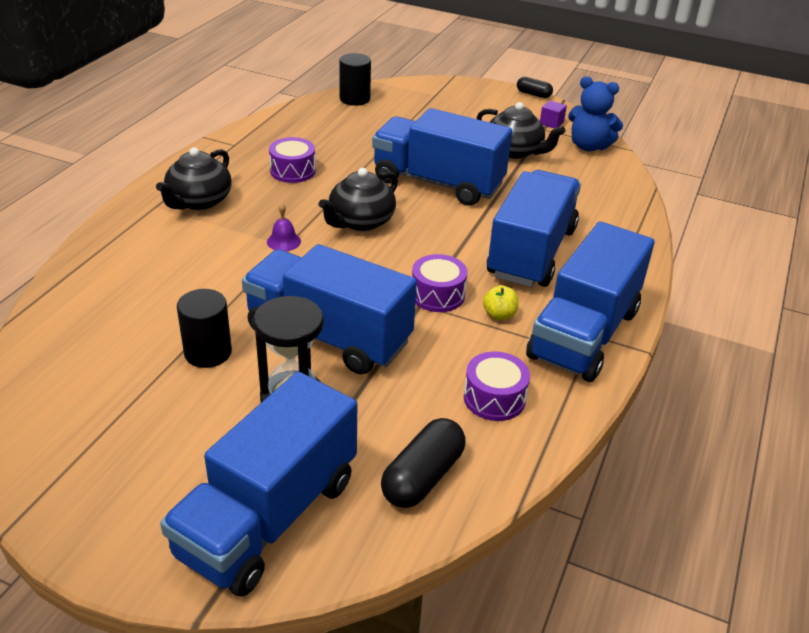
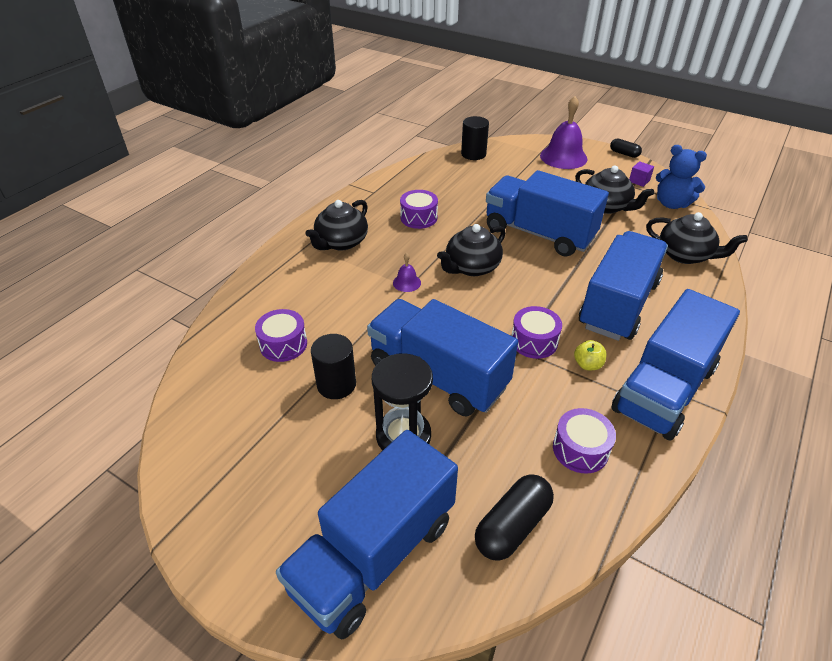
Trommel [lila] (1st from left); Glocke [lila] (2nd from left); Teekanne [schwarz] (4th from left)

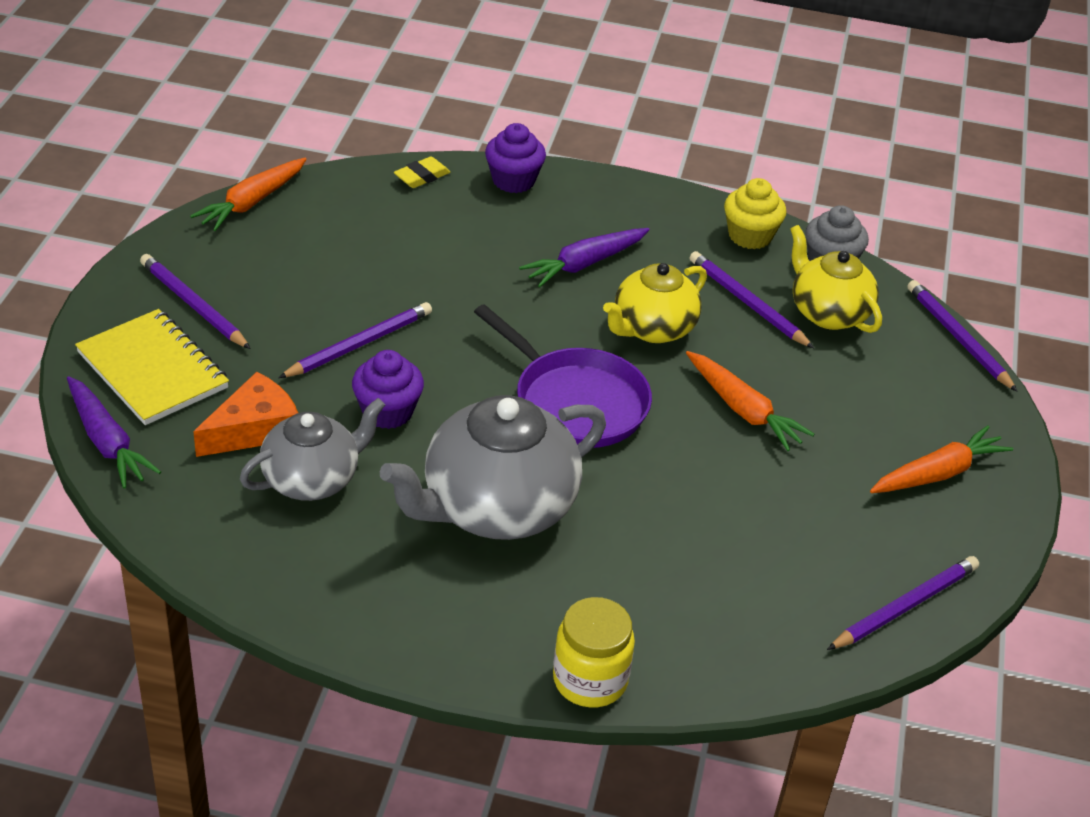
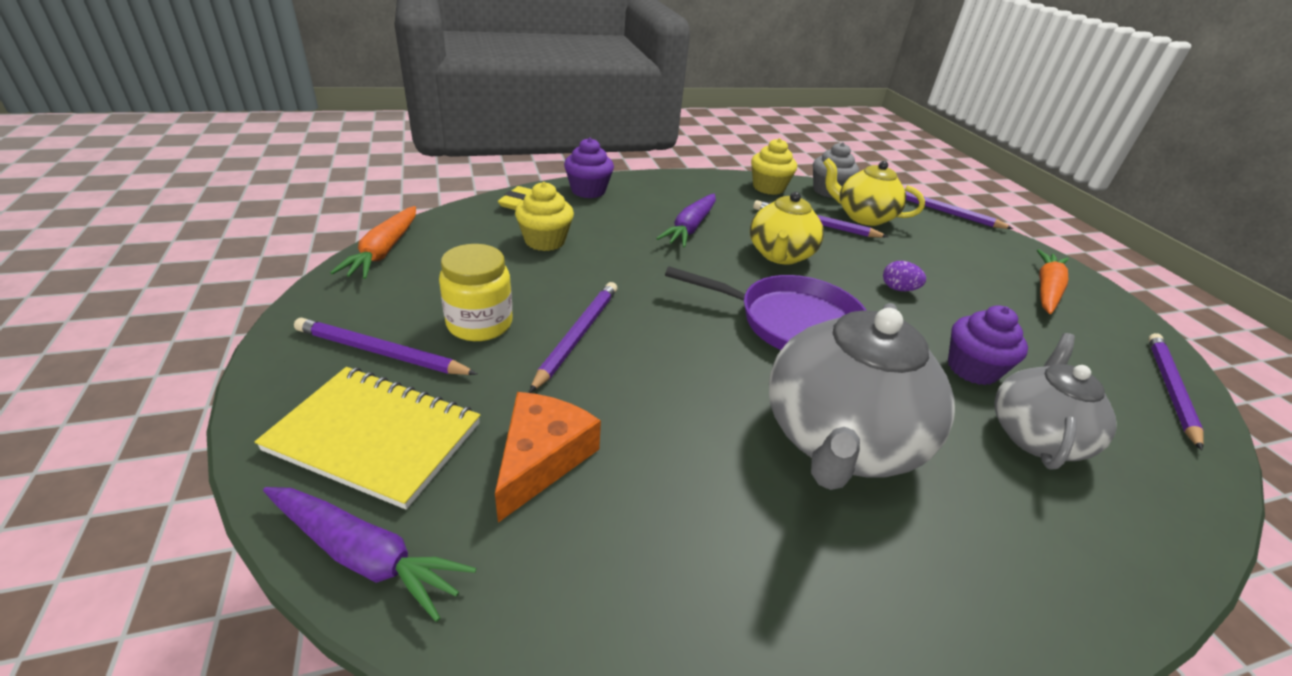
Einmachglas [gelb]; Muffin [gelb] (1st from left); Ei [lila]; Muffin [lila] (2nd from left); Teekanne [grau] (2nd from left)

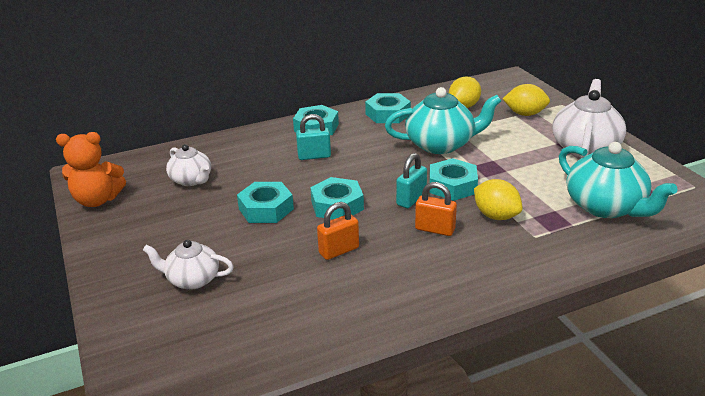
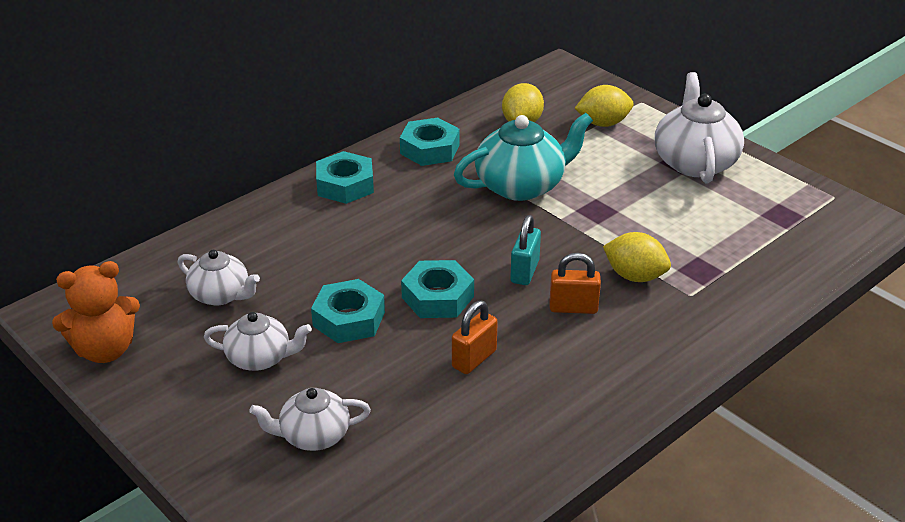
Teekanne [weiß] (2nd from left); Vorhängeschloss [türkis] (1st from left in the first image); Sechskantmutter [türkis] (5th from left in the first image); Teekanne [türkis] (2nd from left in the first image)

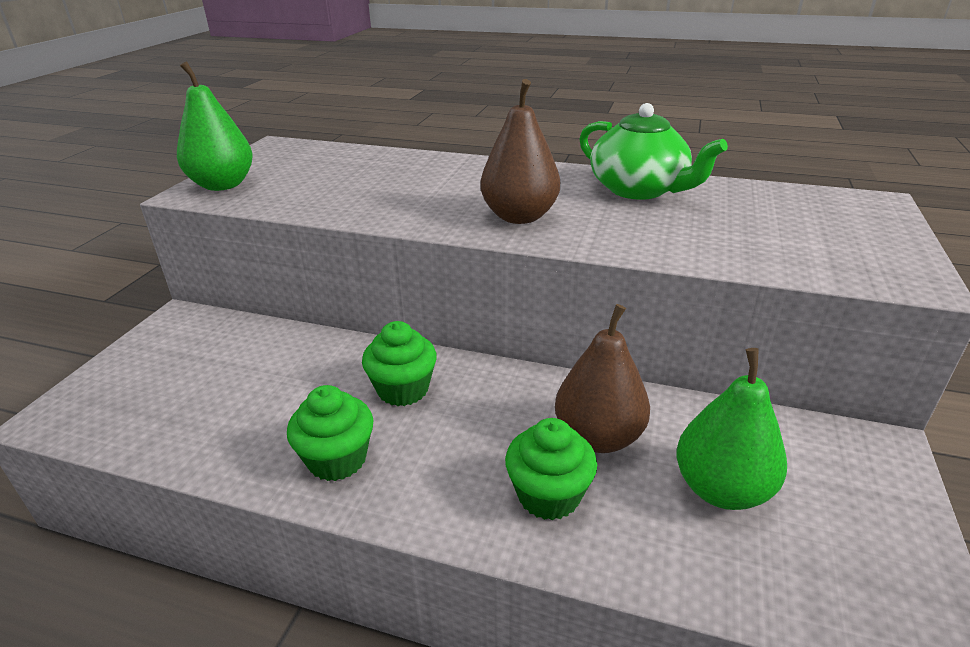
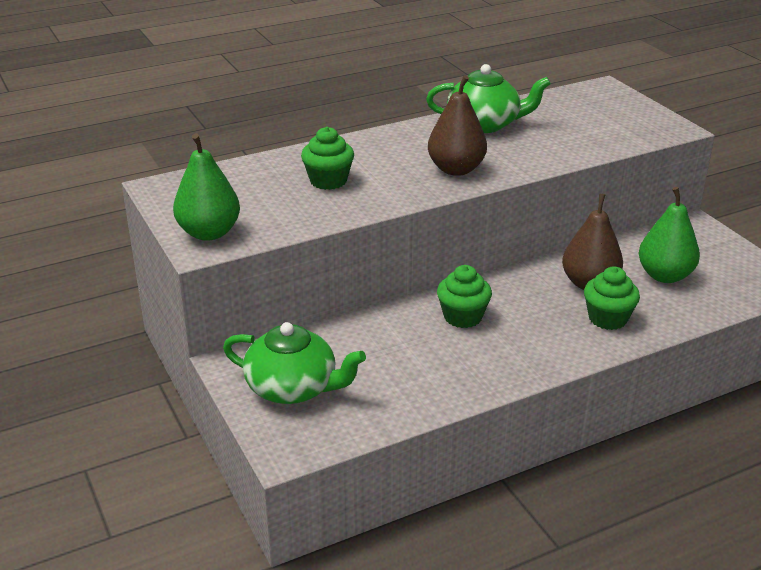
Teekanne [grün] (1st from left); Muffin [grün] (1st from left)

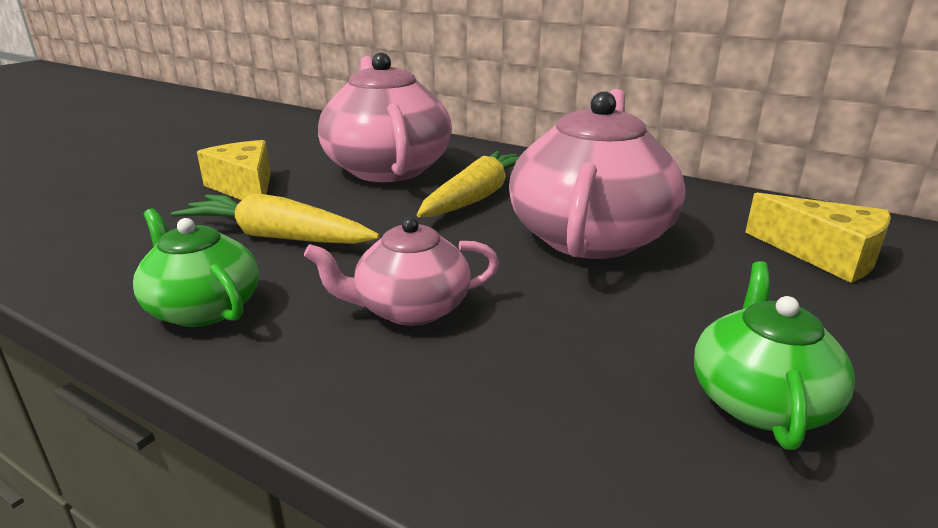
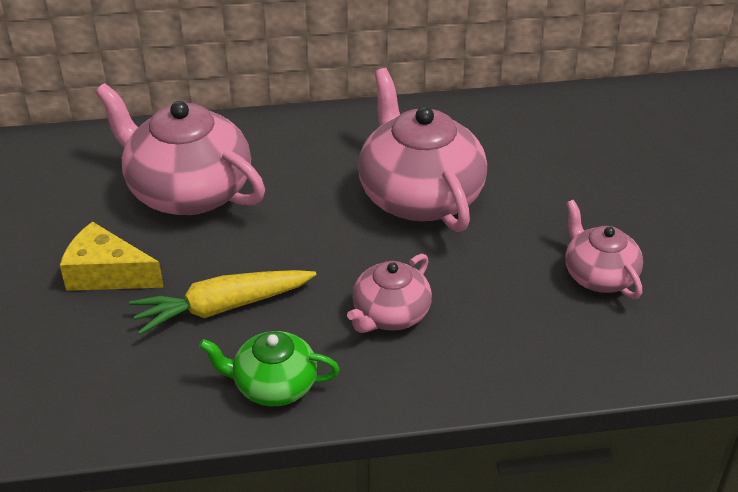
Teekanne [rosa] (4th from left); Karotte [gelb] (2nd from left in the first image); Käse [gelb] (2nd from left in the first image)

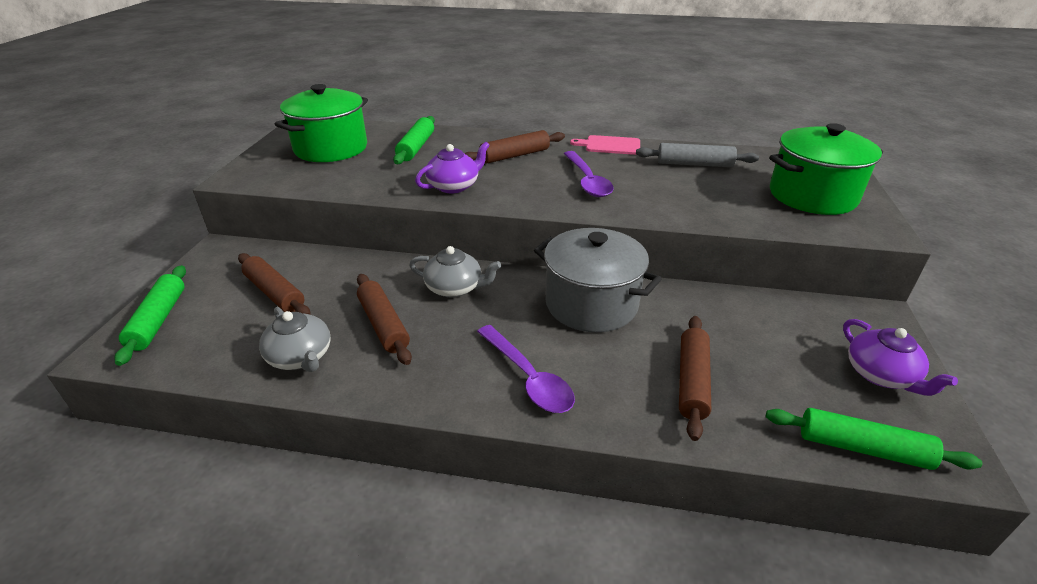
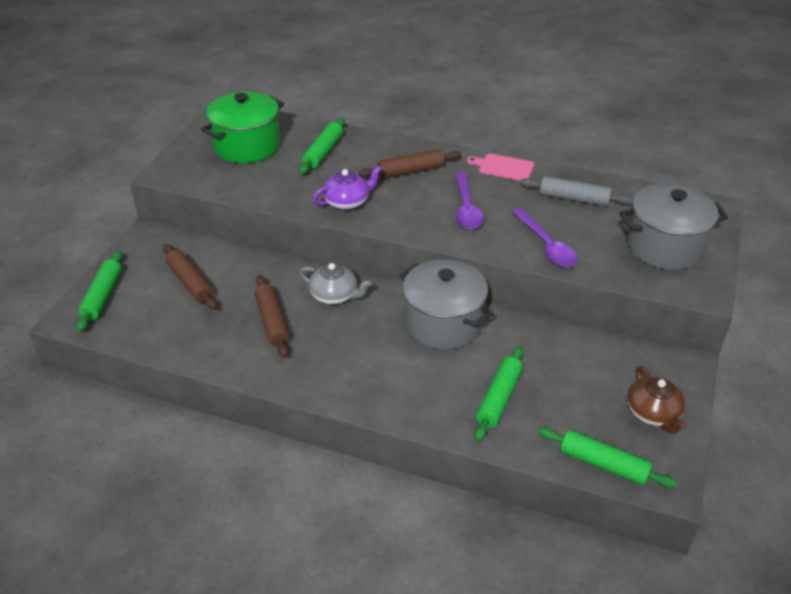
Nudelholz [grün] (3rd from left); Löffel [lila] (2nd from left); Kochtopf [grau] (2nd from left); Teekanne [braun]; Teekanne [grau] (1st from left in the first image)

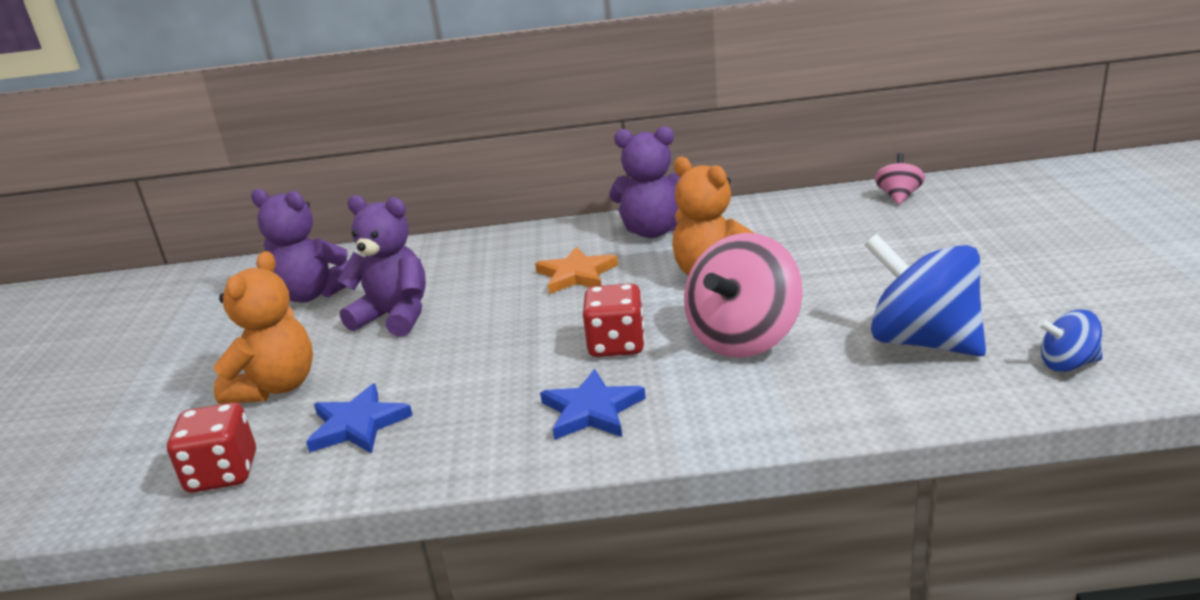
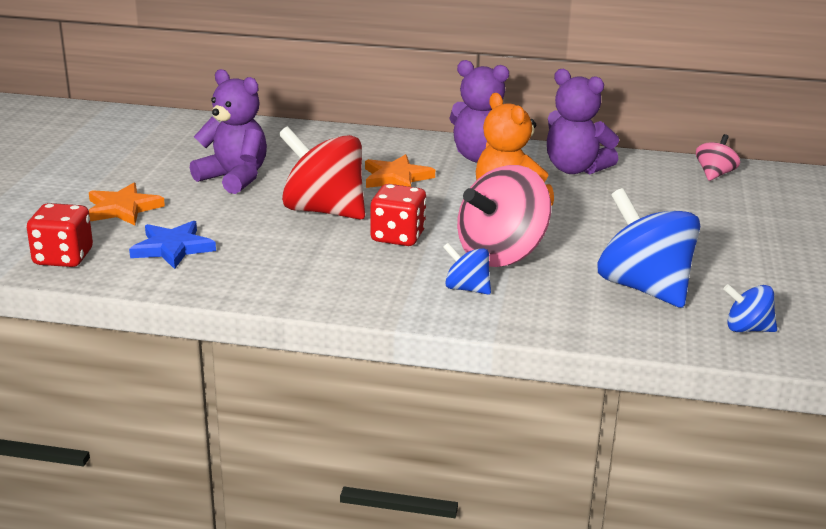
Stern [orange] (1st from left); Kreisel [rot]; Kreisel [blau] (1st from left); Teddybär [lila] (3rd from left); Stern [blau] (2nd from left in the first image)

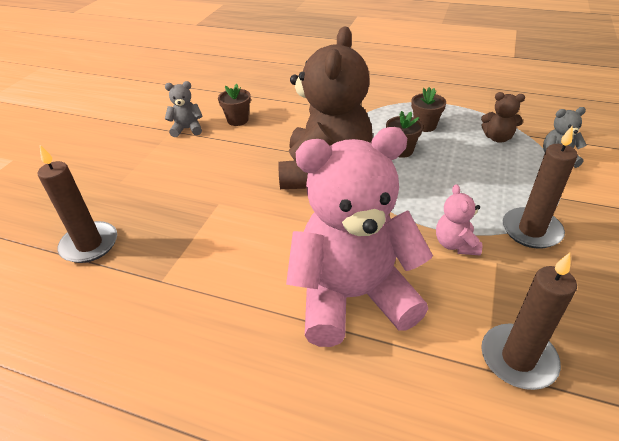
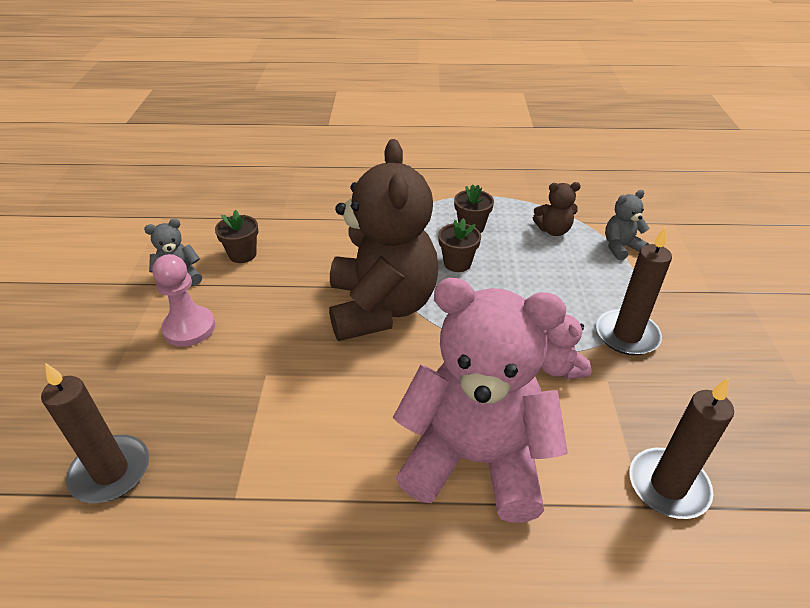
Bauer [rosa]; Teddybär [rosa] (1st from left)

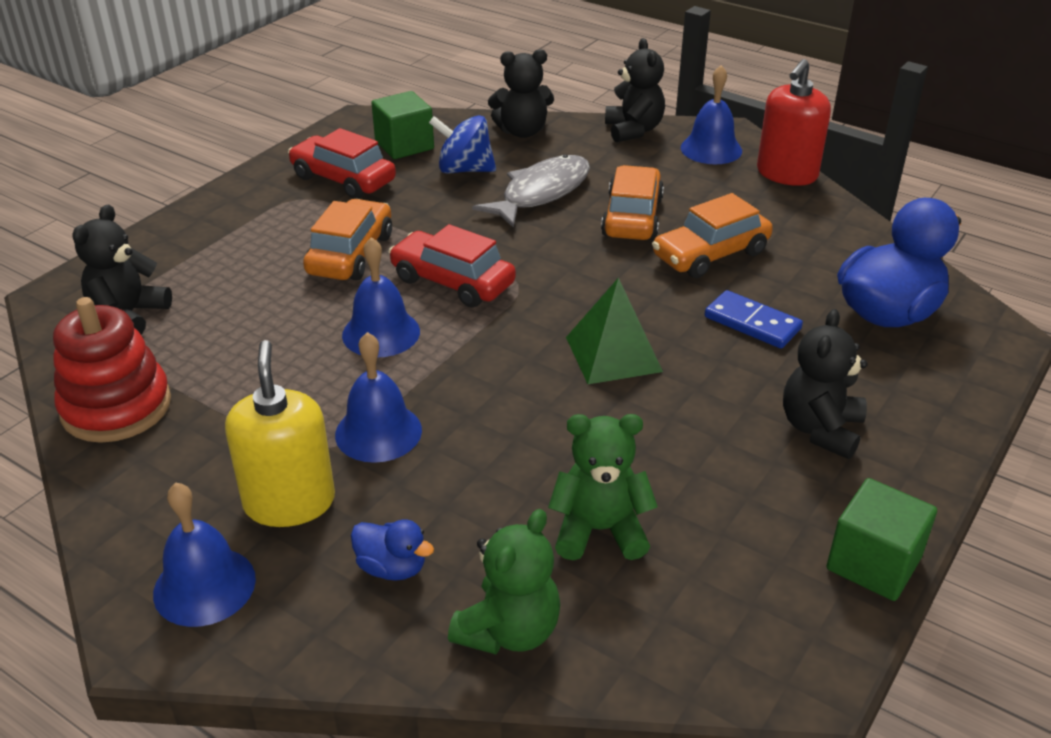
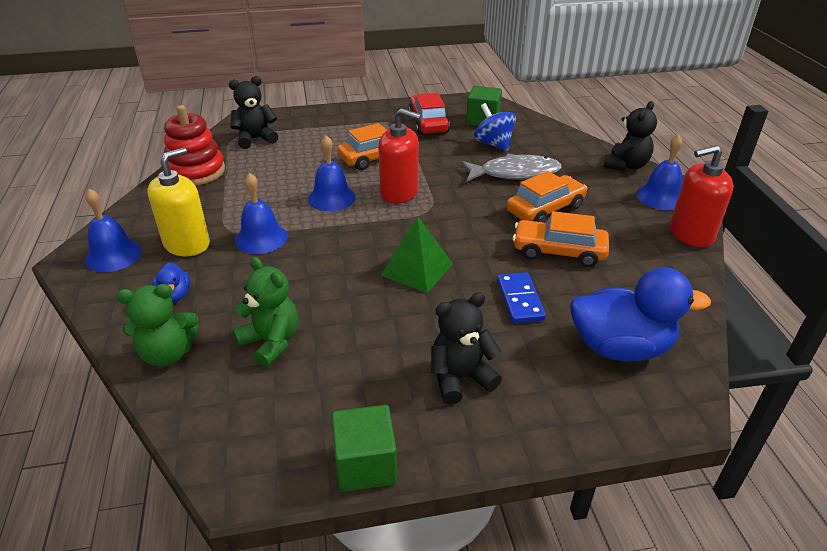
Seifenspender [rot] (1st from left); Teddybär [schwarz] (2nd from left in the first image)

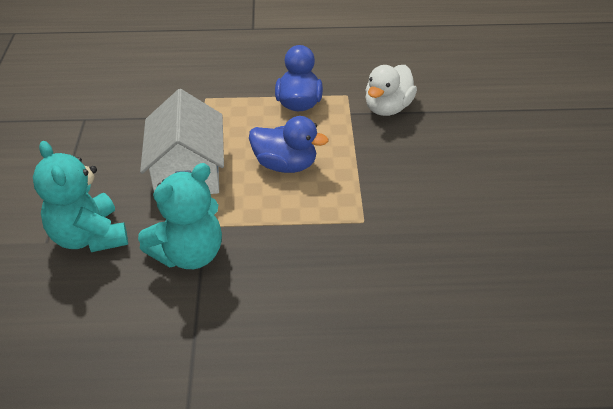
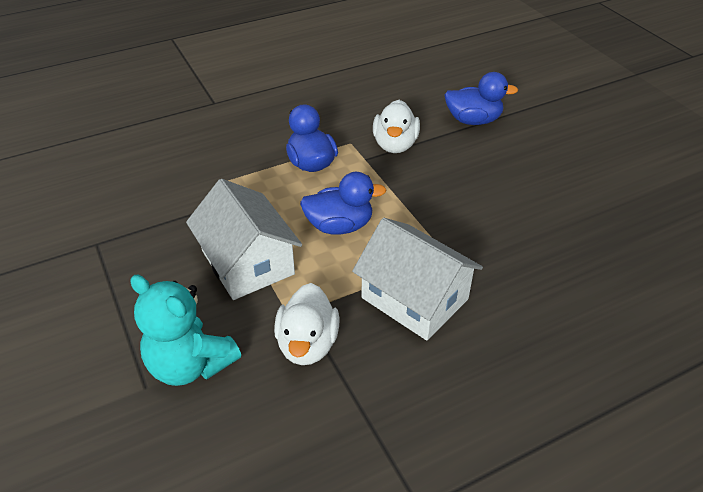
Ente [weiß] (1st from left); Haus [weiß] (2nd from left); Ente [blau] (3rd from left)

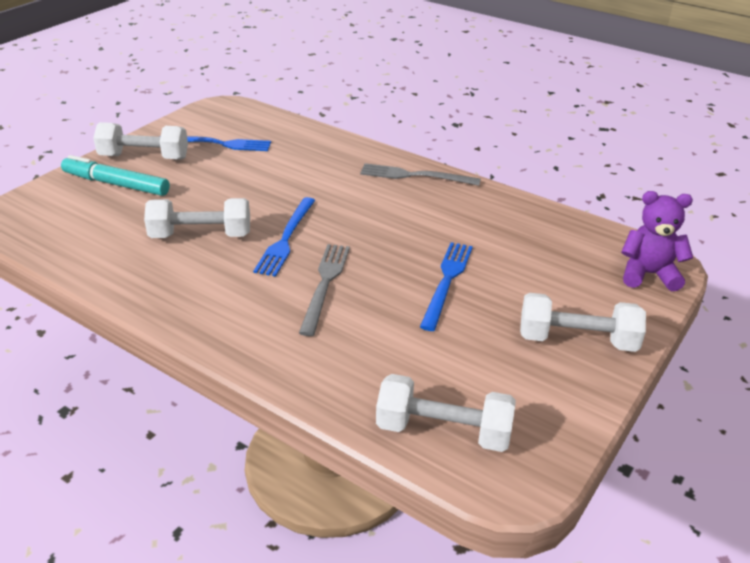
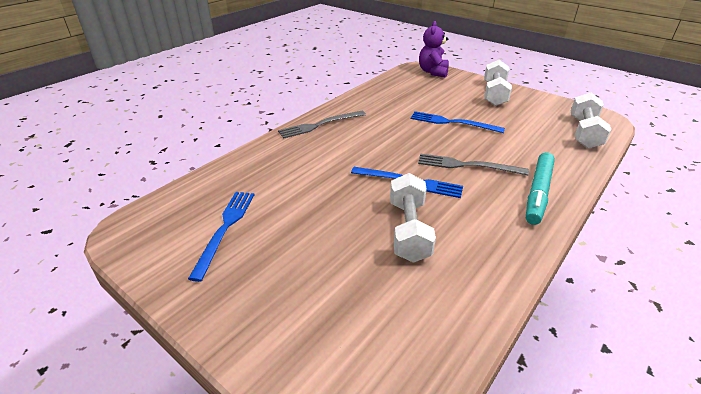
Gabel [grau] (1st from left); Filzstift [türkis]; Hantel [weiß] (1st from left in the first image)

